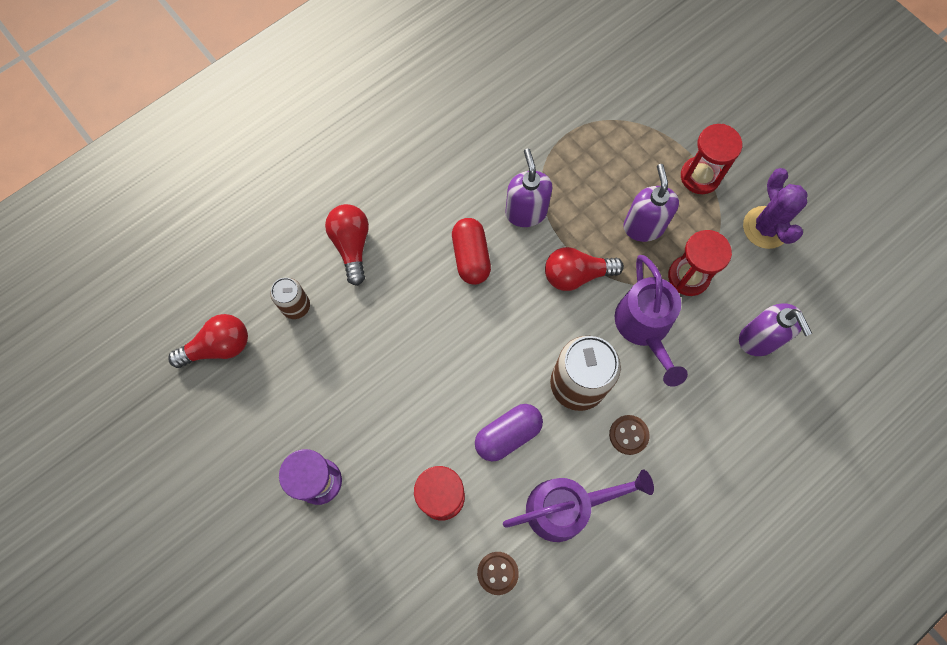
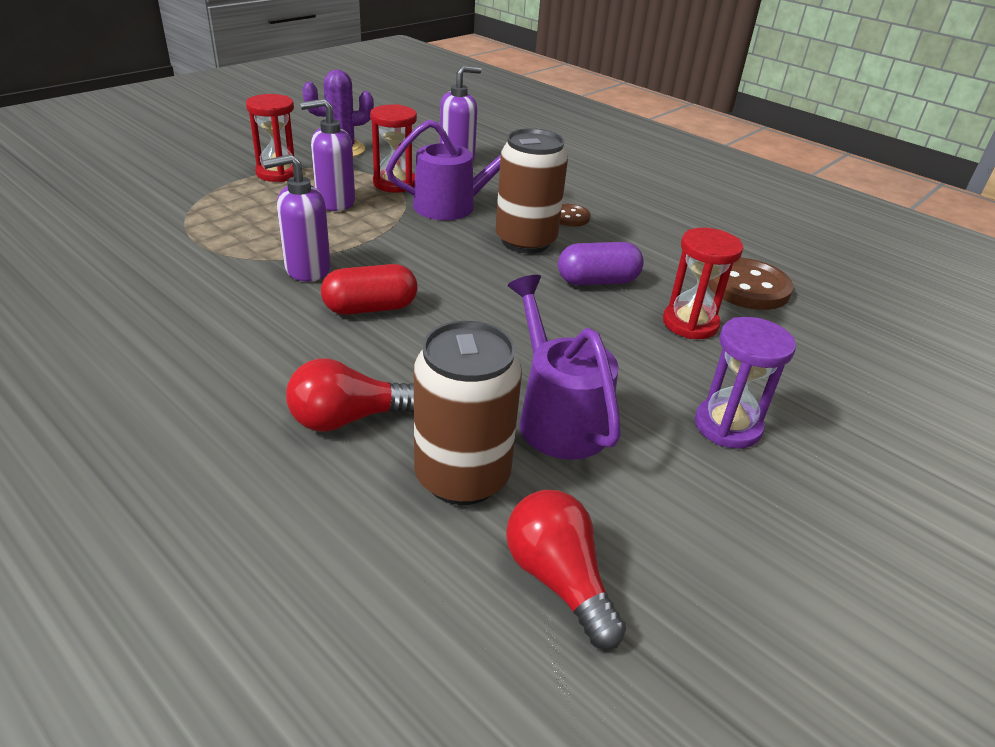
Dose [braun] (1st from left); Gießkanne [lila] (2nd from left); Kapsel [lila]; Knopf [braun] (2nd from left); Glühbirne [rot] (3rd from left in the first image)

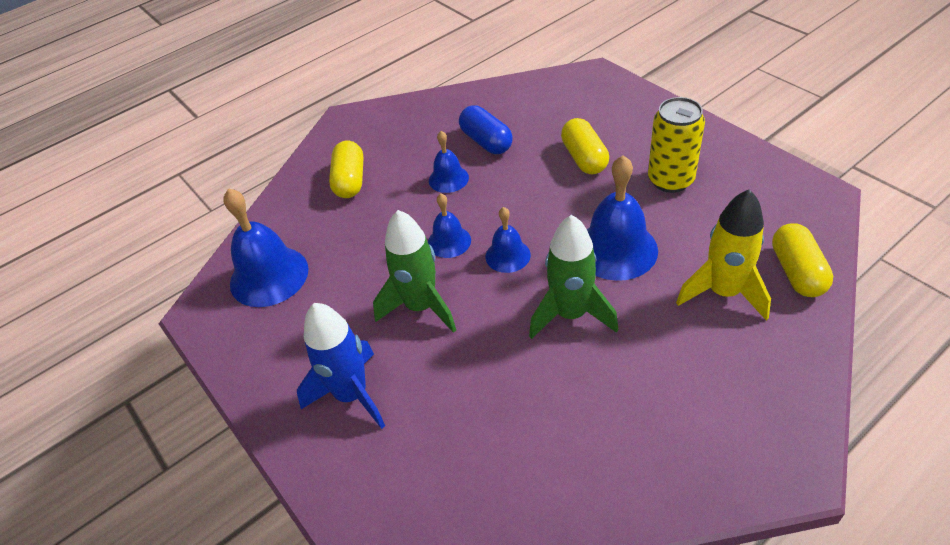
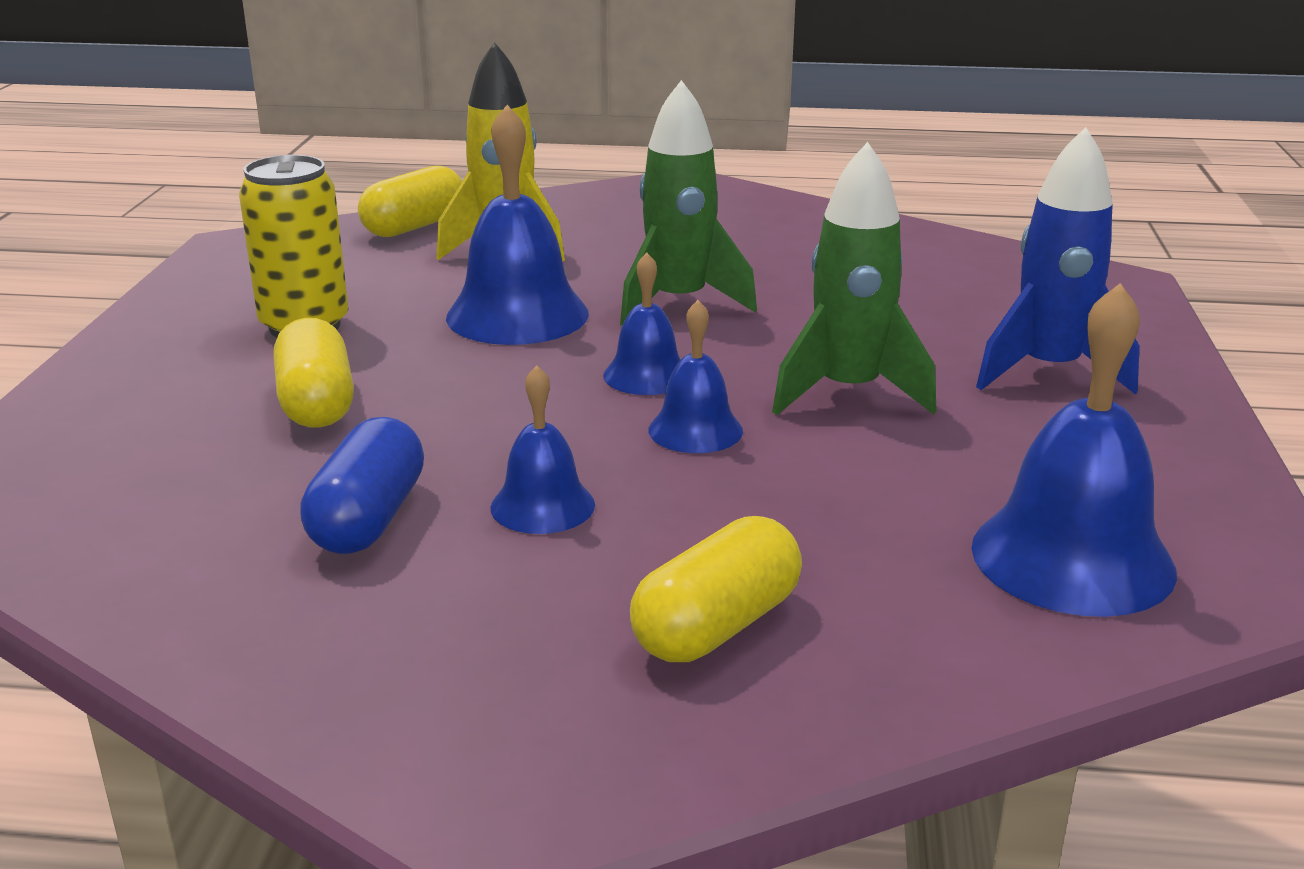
Kapsel [gelb] (1st from left)

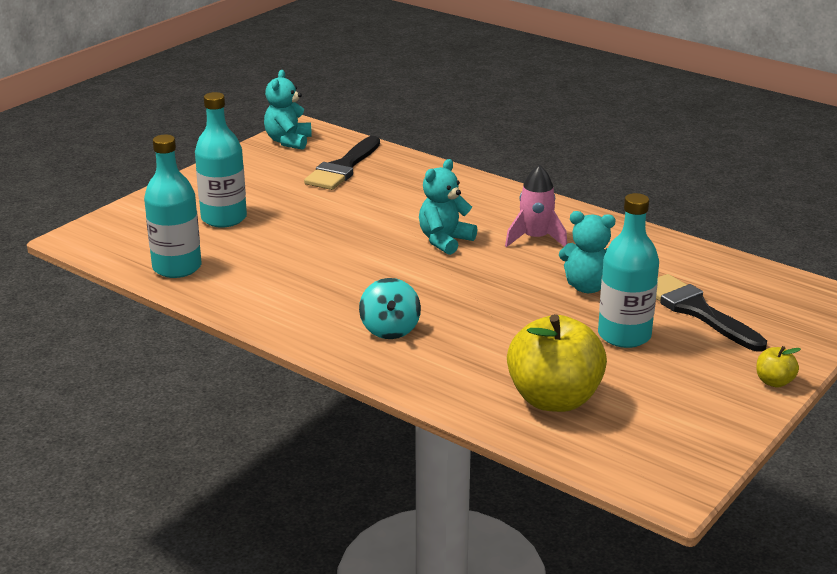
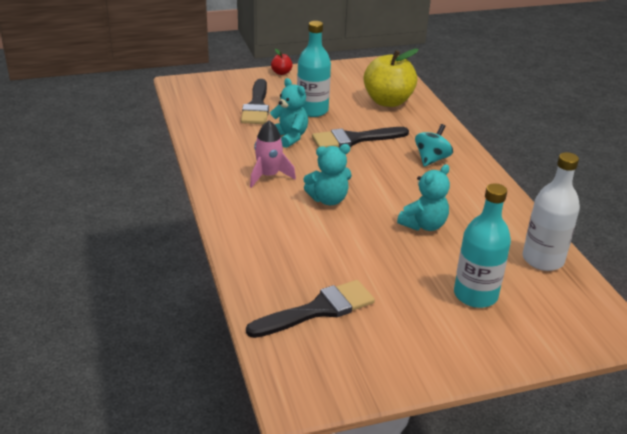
Apfel [rot]; Pinsel [schwarz] (3rd from left); Teddybär [türkis] (3rd from left); Flasche [weiß]

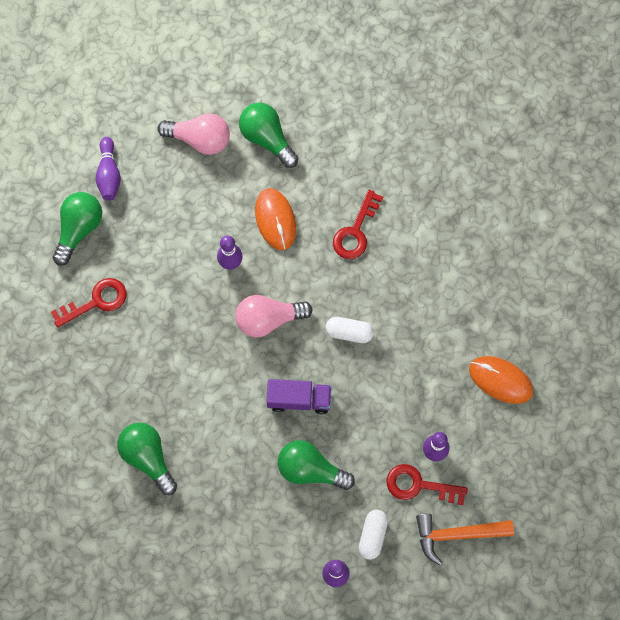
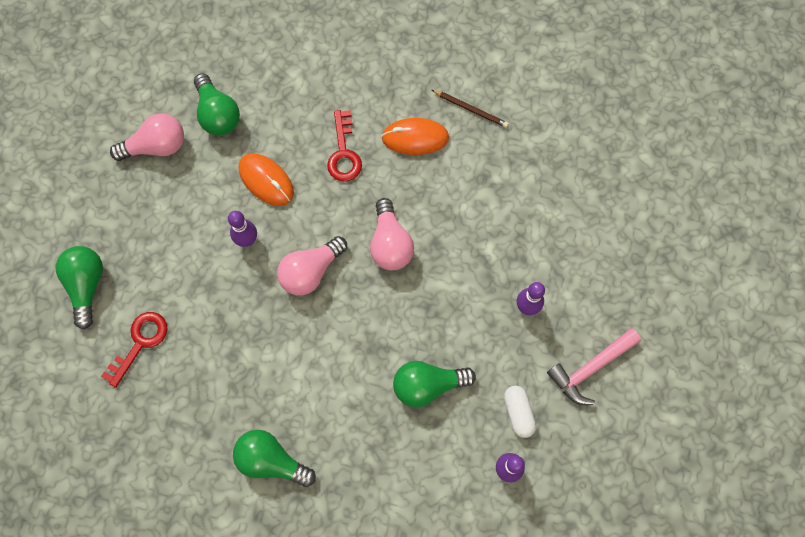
Glühbirne [grün] (2nd from left); Glühbirne [rosa] (3rd from left); Computermaus [orange] (2nd from left); Bleistift [braun]; Hammer [rosa]; Bowlingkegel [lila] (1st from left in the first image); Lastwagen [lila]; Schlüssel [rot] (3rd from left in the first image)

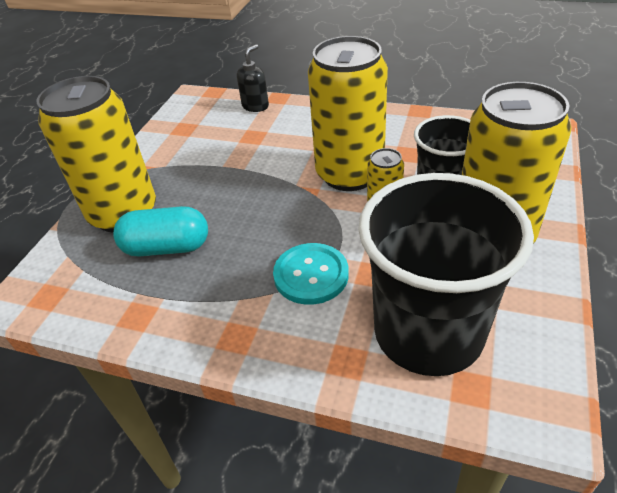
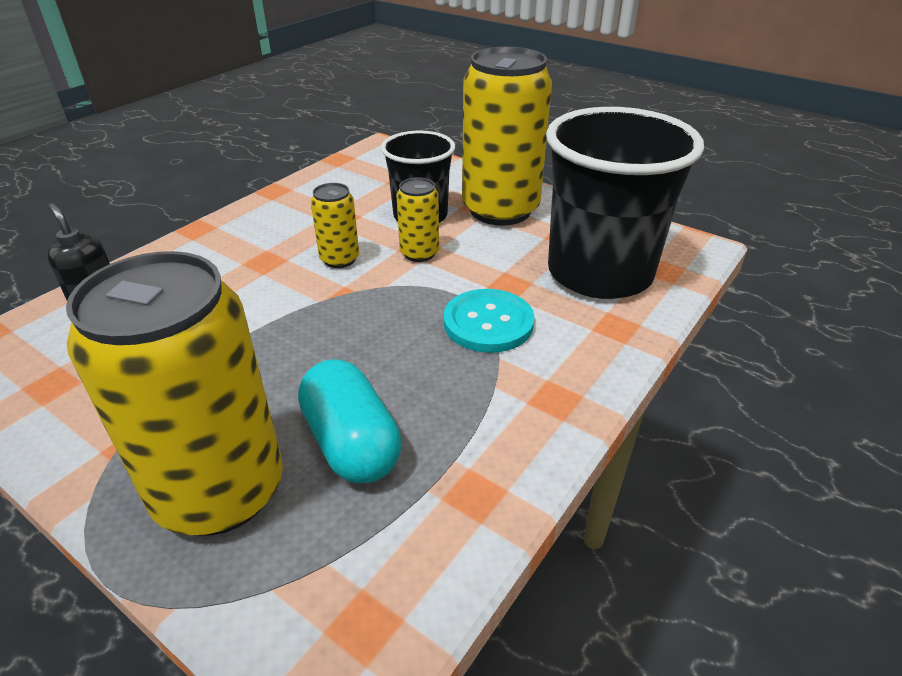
Kapsel [türkis]; Dose [gelb] (2nd from left)

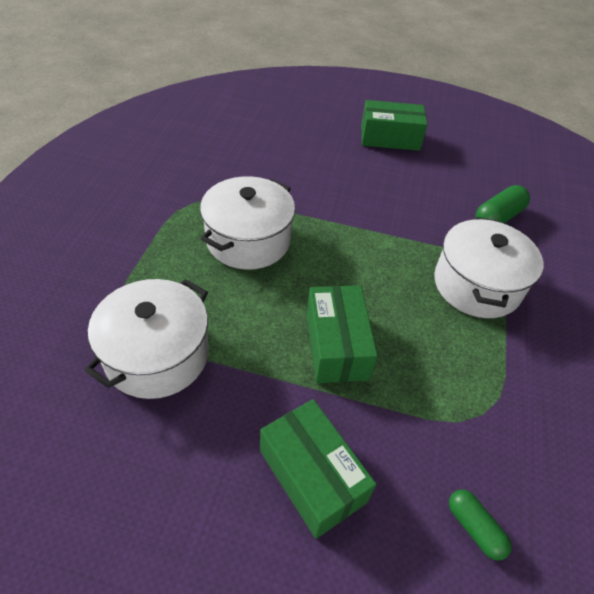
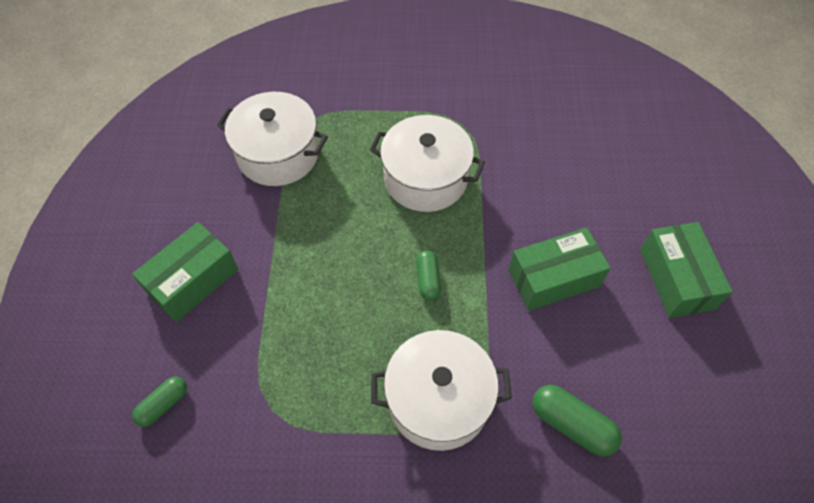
Kapsel [grün] (2nd from left); Schachtel [grün] (2nd from left)

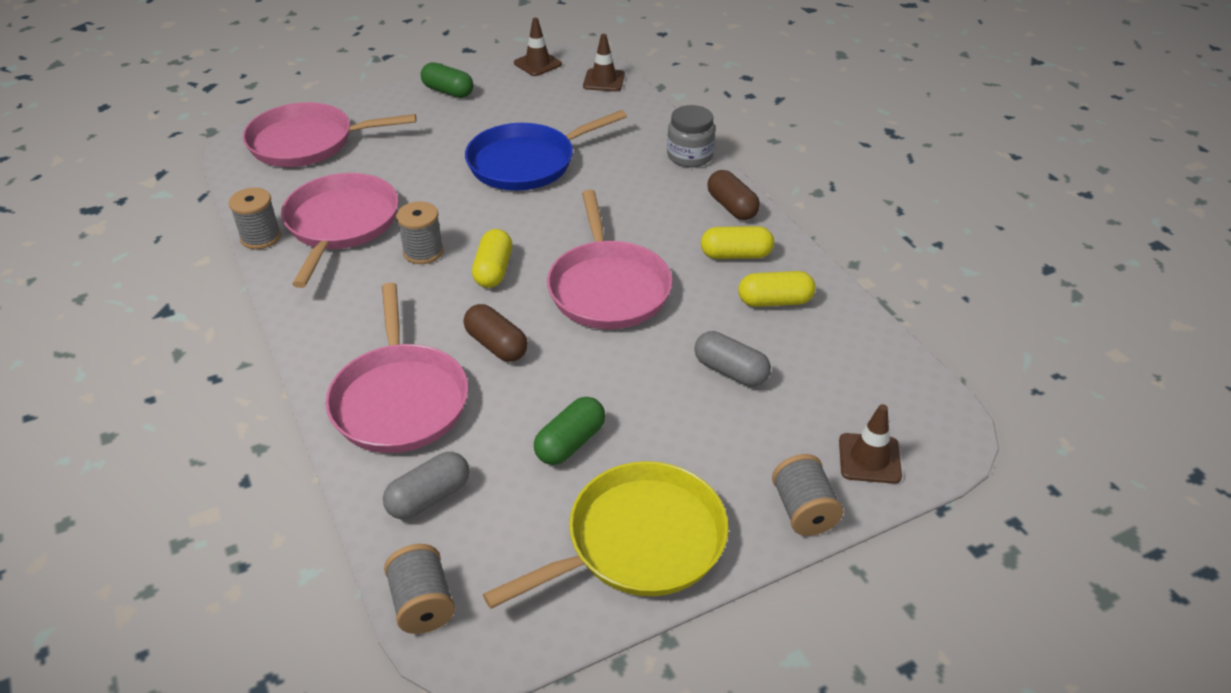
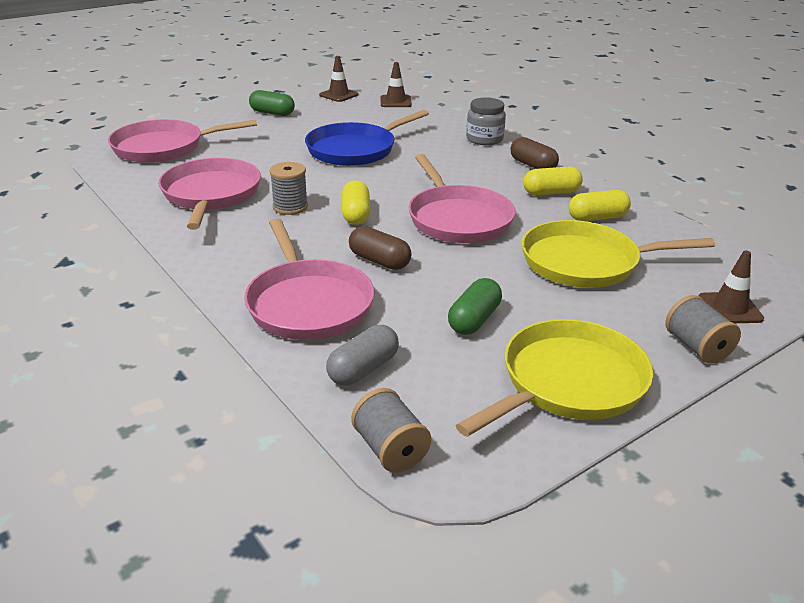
Pfanne [gelb] (2nd from left); Garnrolle [grau] (1st from left in the first image)

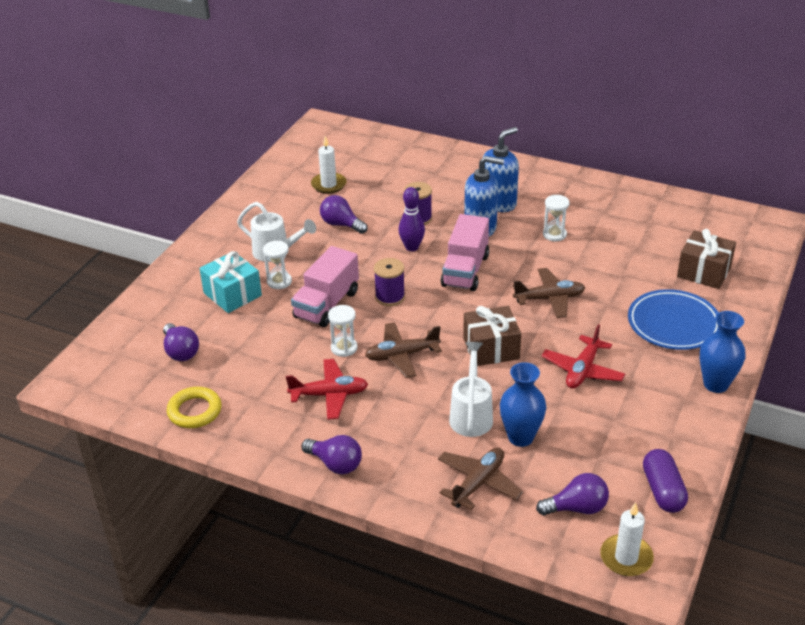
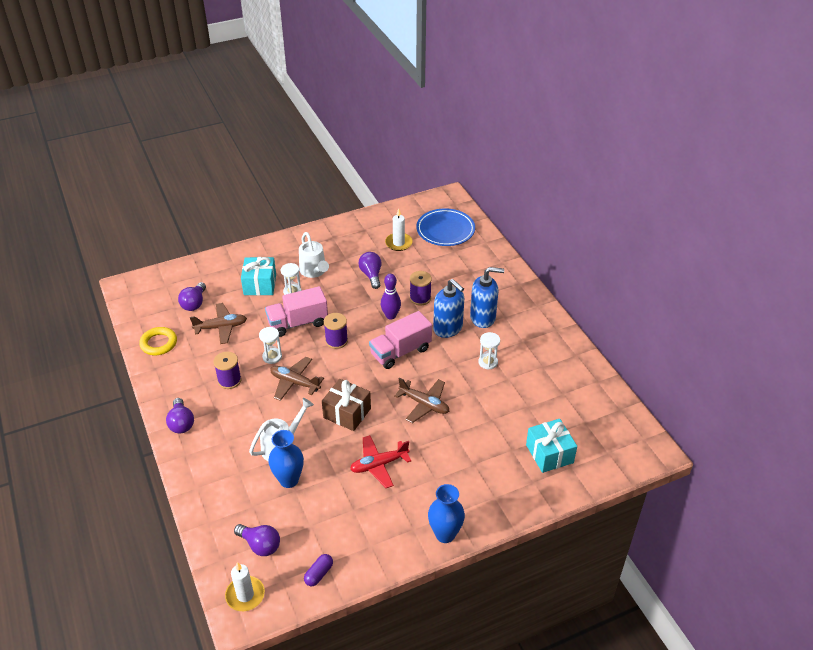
Flugzeug [braun] (1st from left); Garnrolle [lila] (1st from left); Kapsel [lila]; Teller [blau]; Geschenk [türkis] (2nd from left)

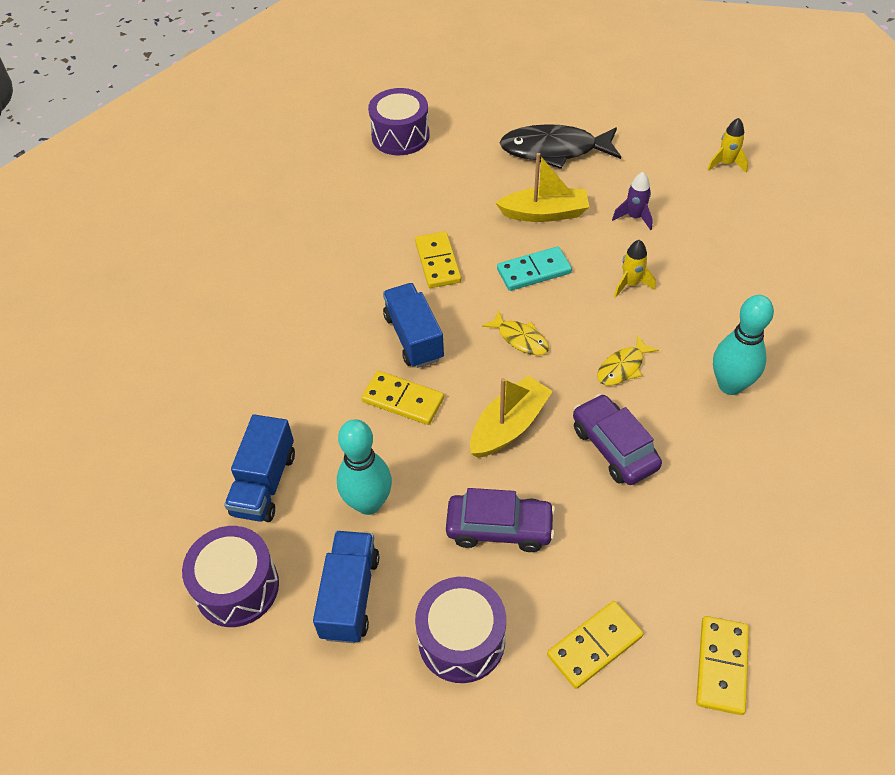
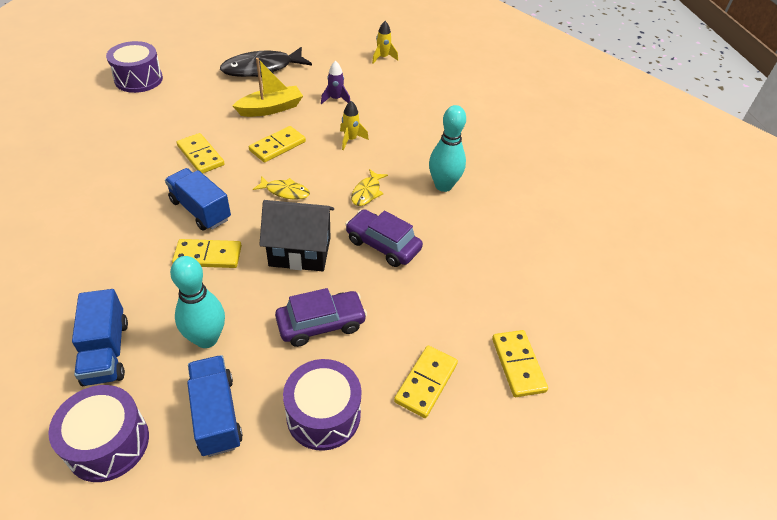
Dominostein [gelb] (3rd from left); Haus [schwarz]

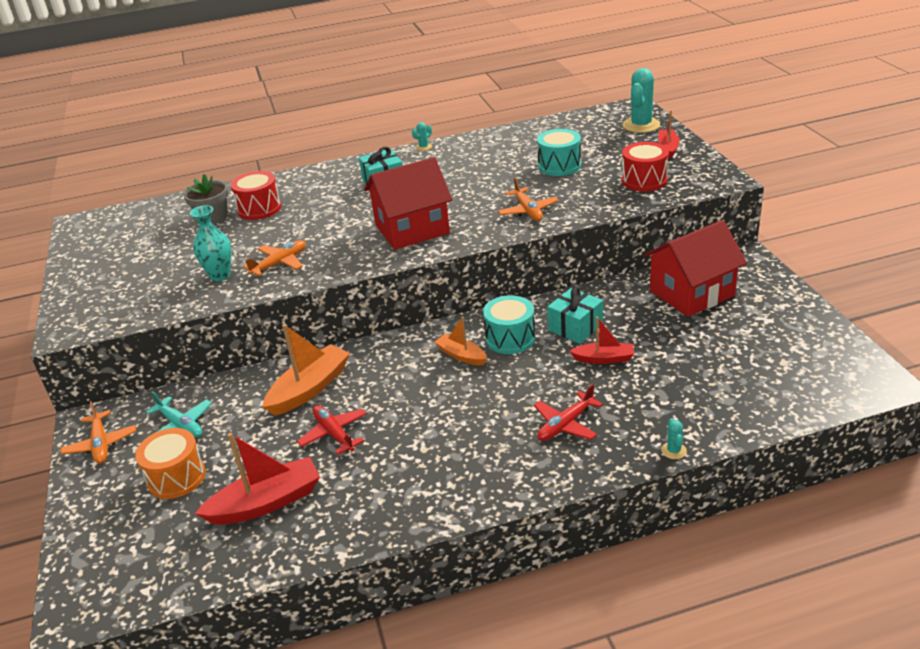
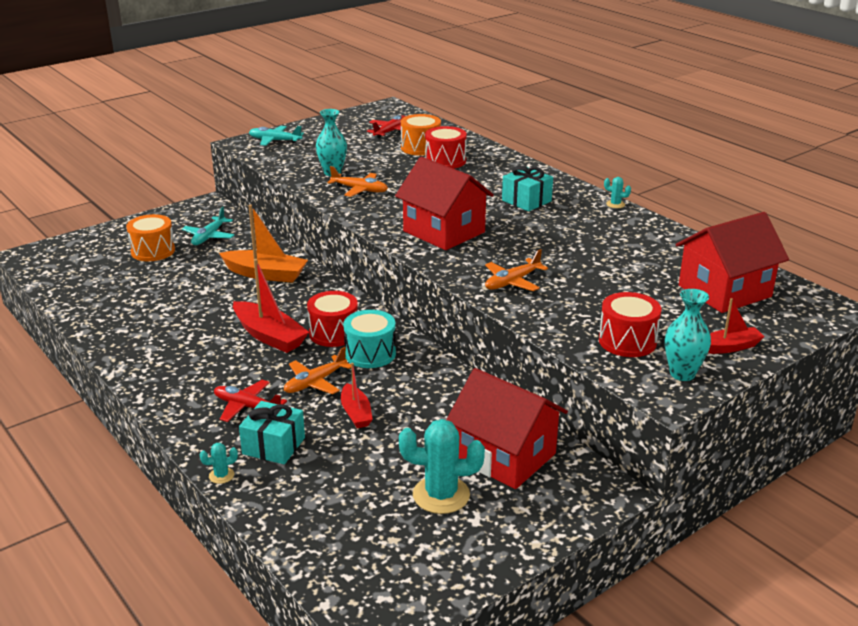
Boot [rot] (1st from left); Geschenk [türkis] (1st from left); Flugzeug [türkis] (2nd from left); Flugzeug [orange] (1st from left); Trommel [rot] (1st from left); Flugzeug [rot] (2nd from left); Kaktus [türkis] (2nd from left); Trommel [orange] (2nd from left); Vase [türkis] (2nd from left); Haus [rot] (3rd from left); Trommel [türkis] (2nd from left in the first image)

